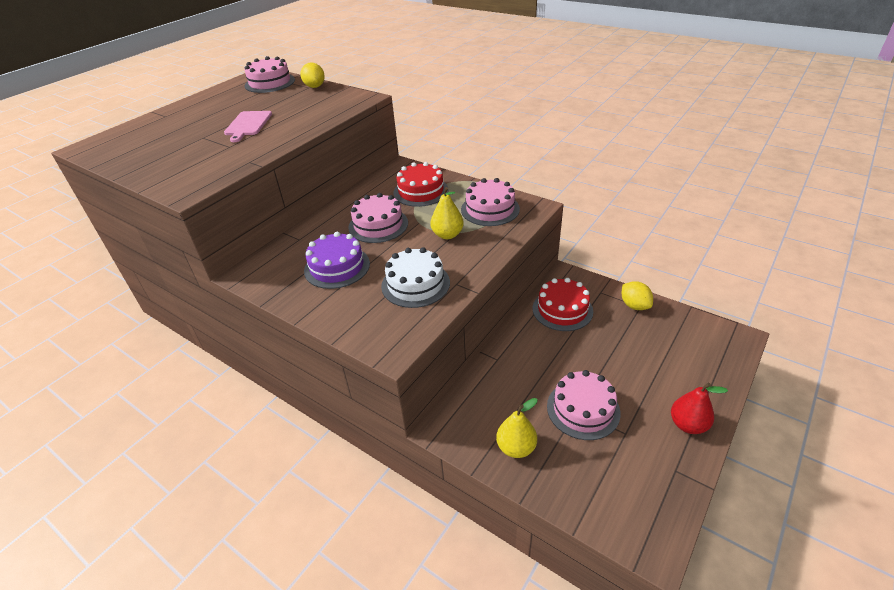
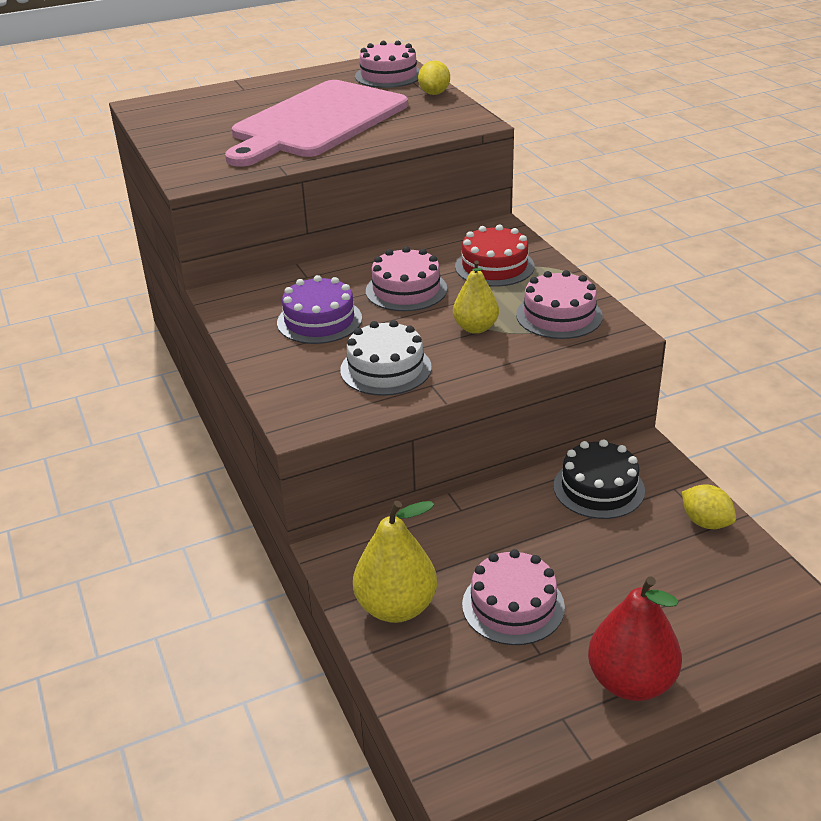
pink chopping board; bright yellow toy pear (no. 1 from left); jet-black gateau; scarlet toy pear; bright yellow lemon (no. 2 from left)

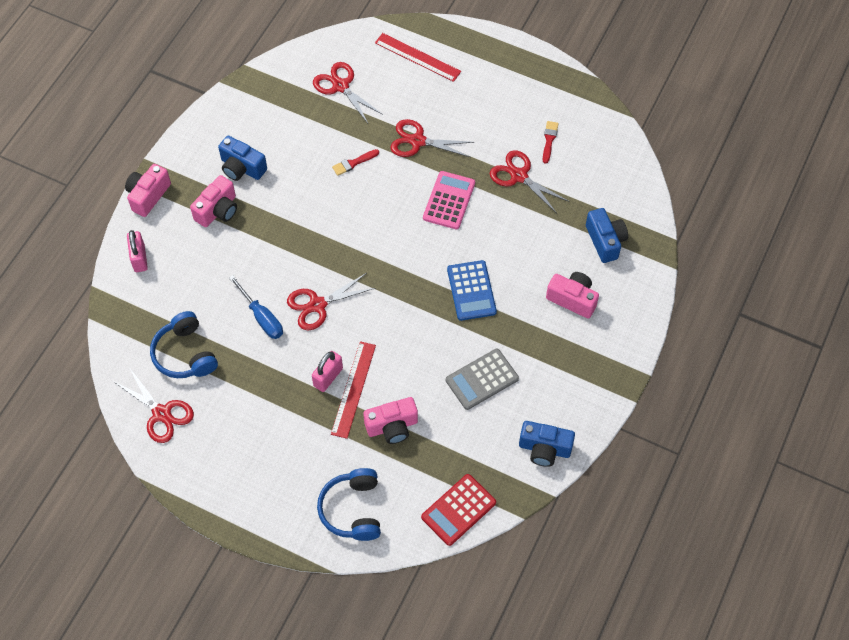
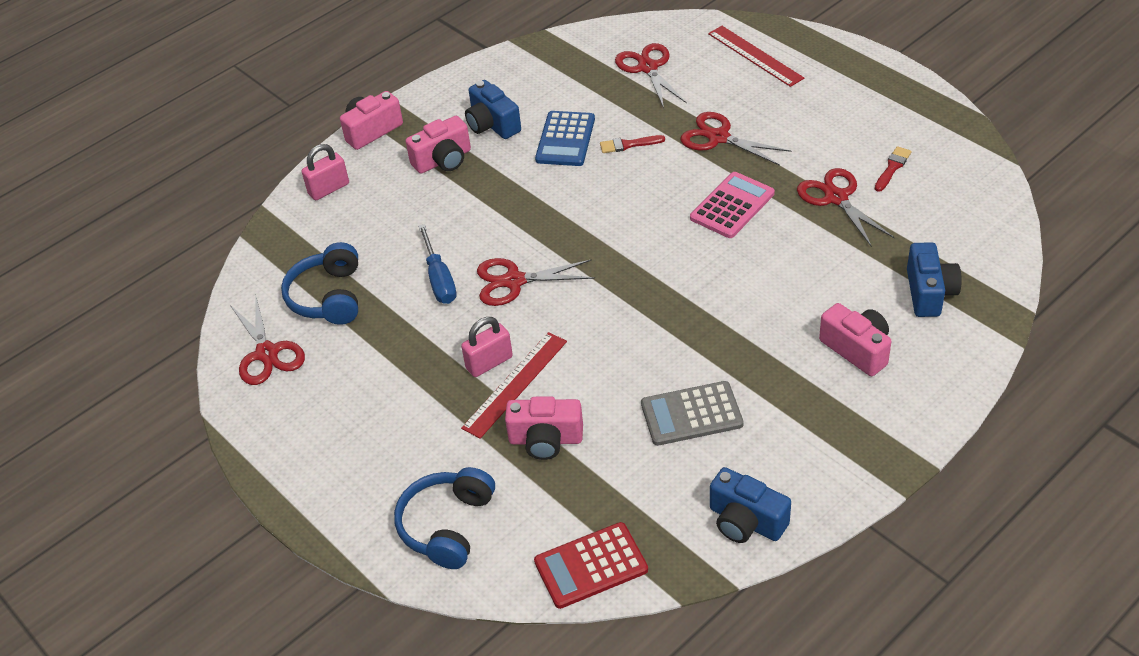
pink small lock (no. 1 from left); blue adding machine

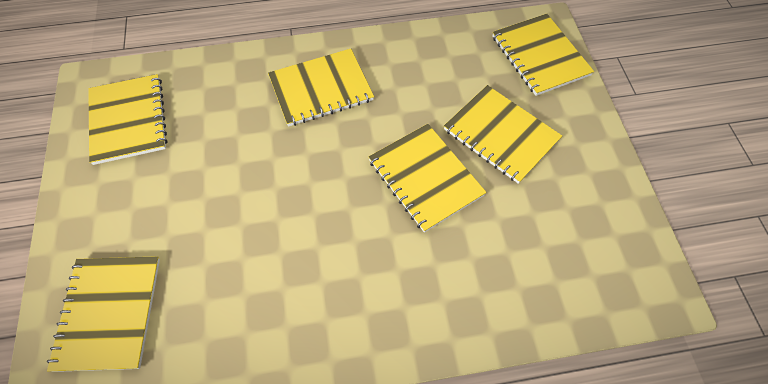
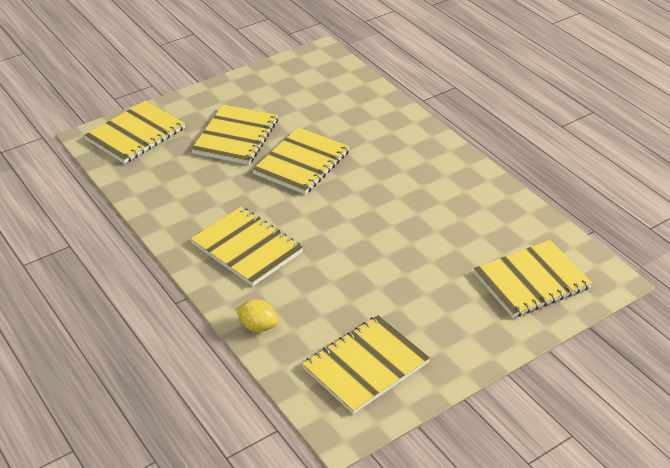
bright yellow lemon

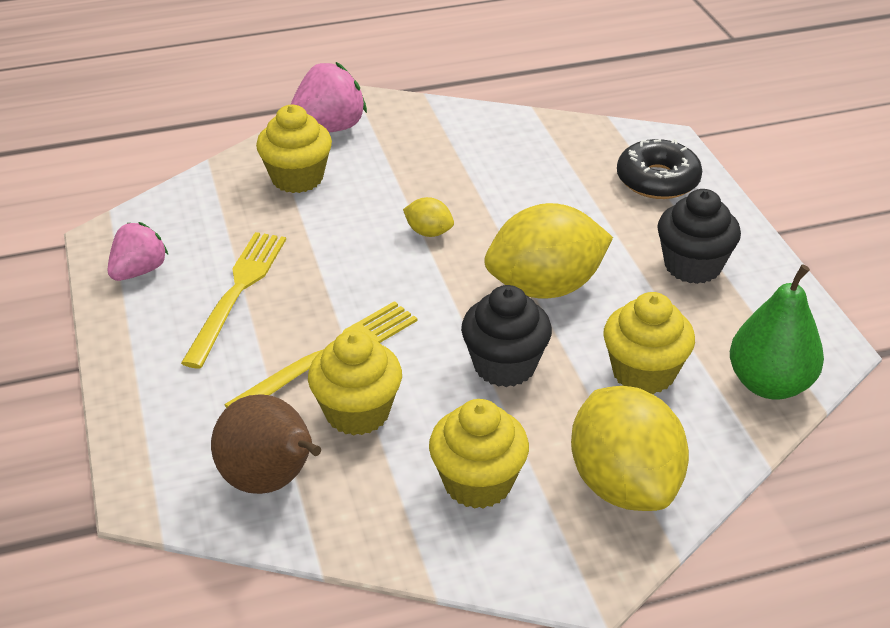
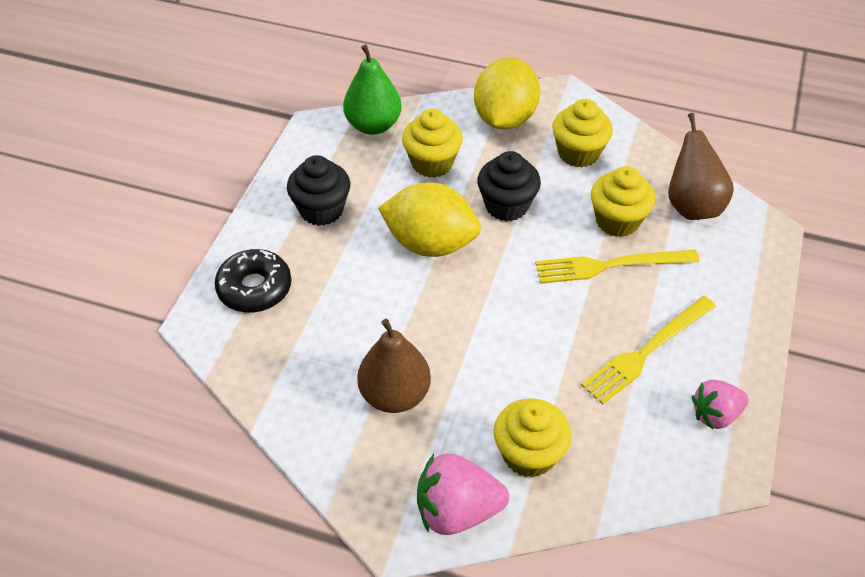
brown toy pear (no. 1 from left); bright yellow lemon (no. 1 from left in the first image)

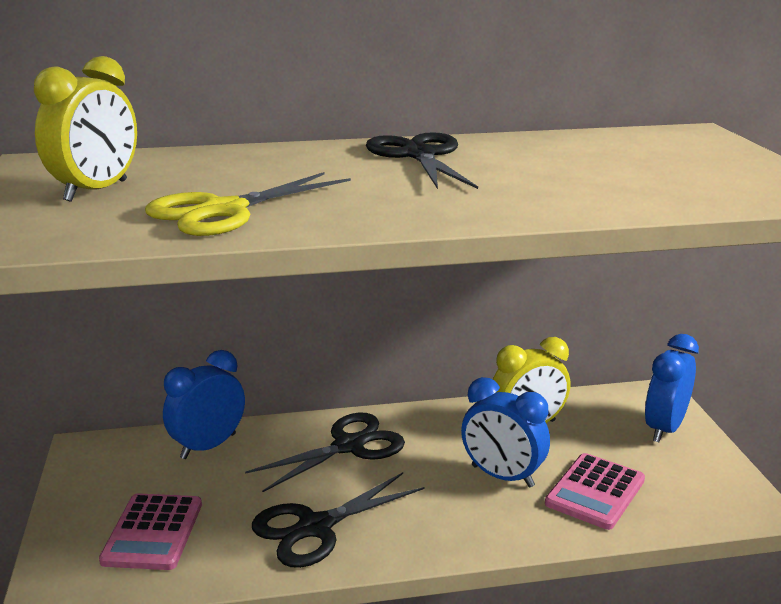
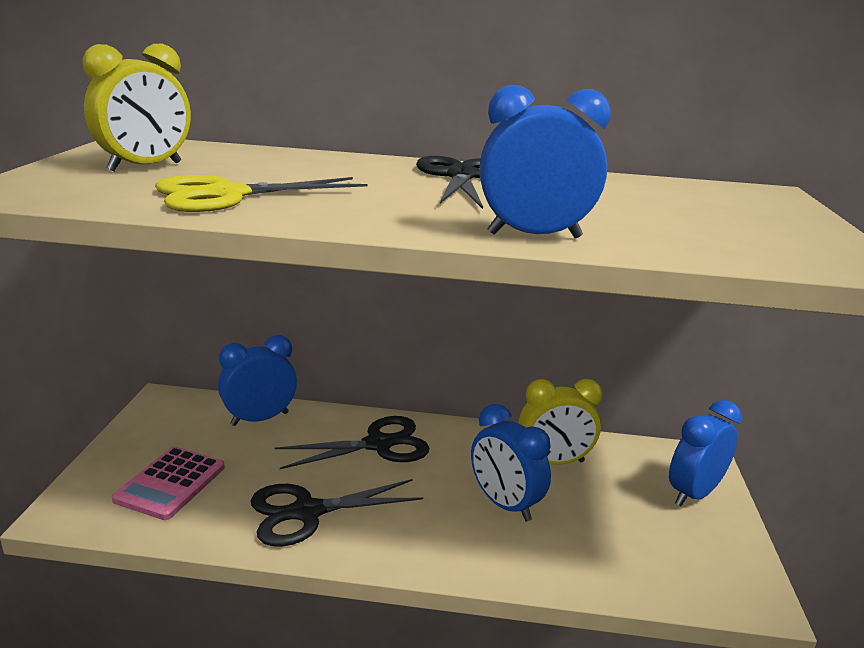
blue bedside clock (no. 3 from left); pink adding machine (no. 2 from left in the first image)

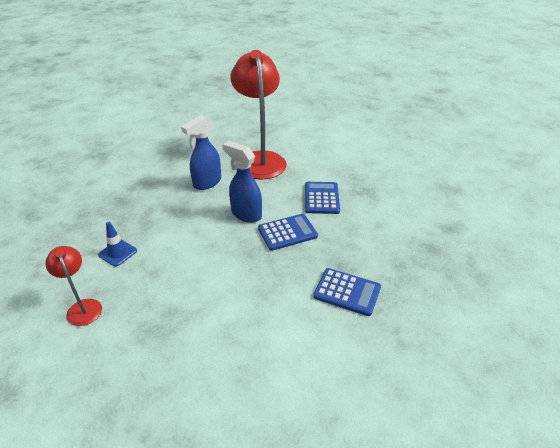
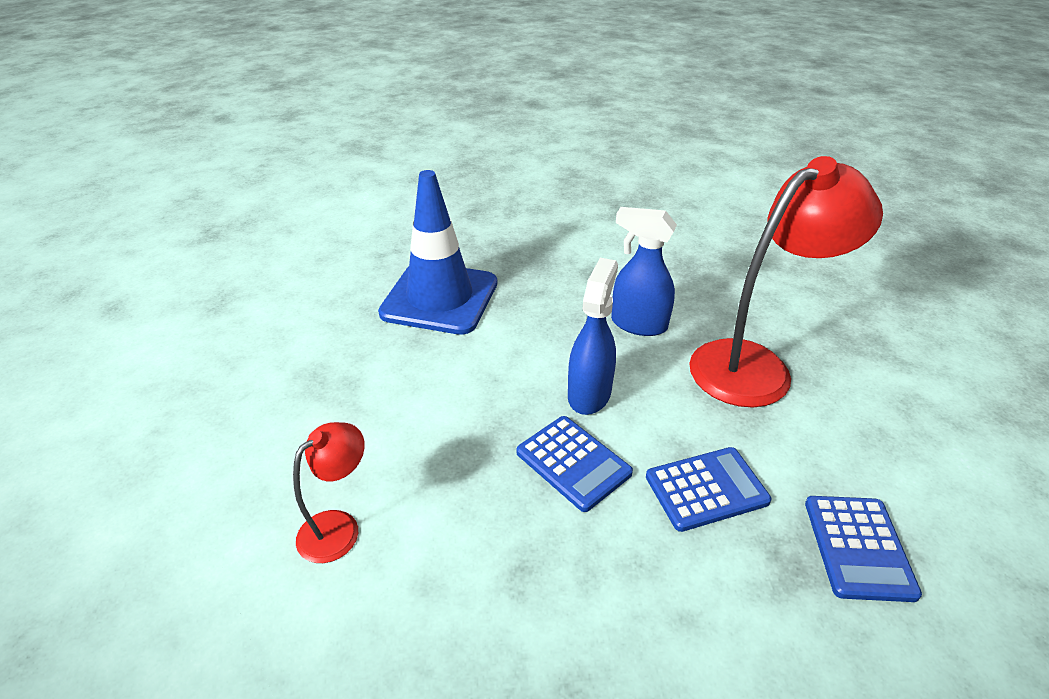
scarlet reading lamp (no. 1 from left); blue safety cone; blue adding machine (no. 3 from left)

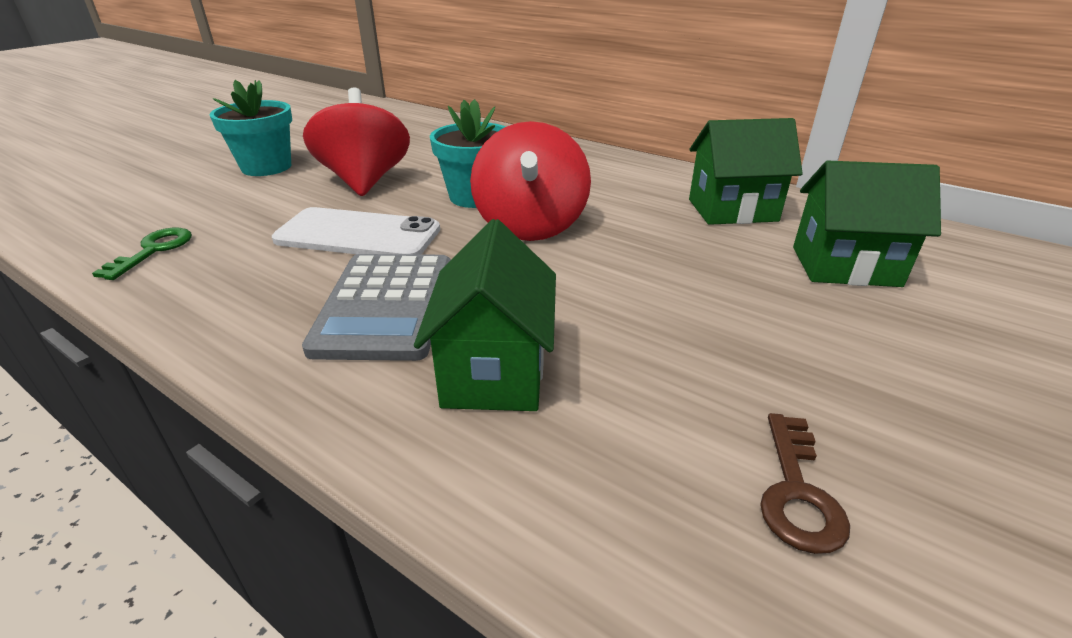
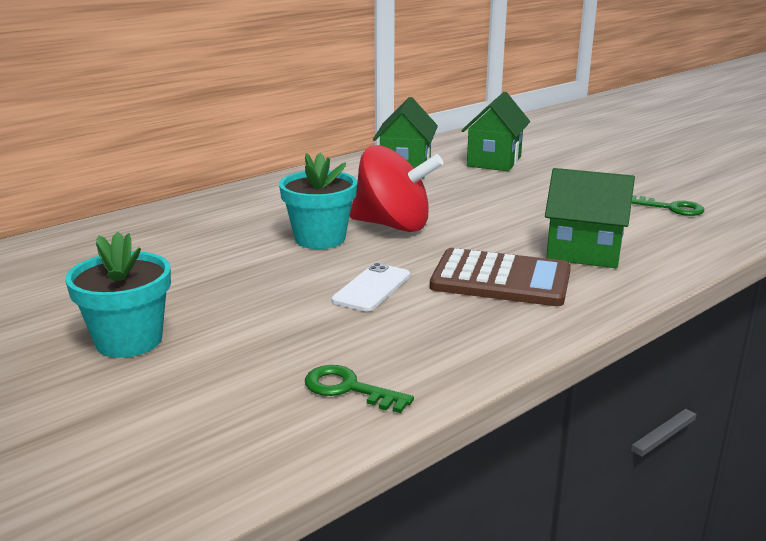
white phone; brown adding machine; emerald door key (no. 2 from left); scarlet toy top (no. 1 from left in the first image)

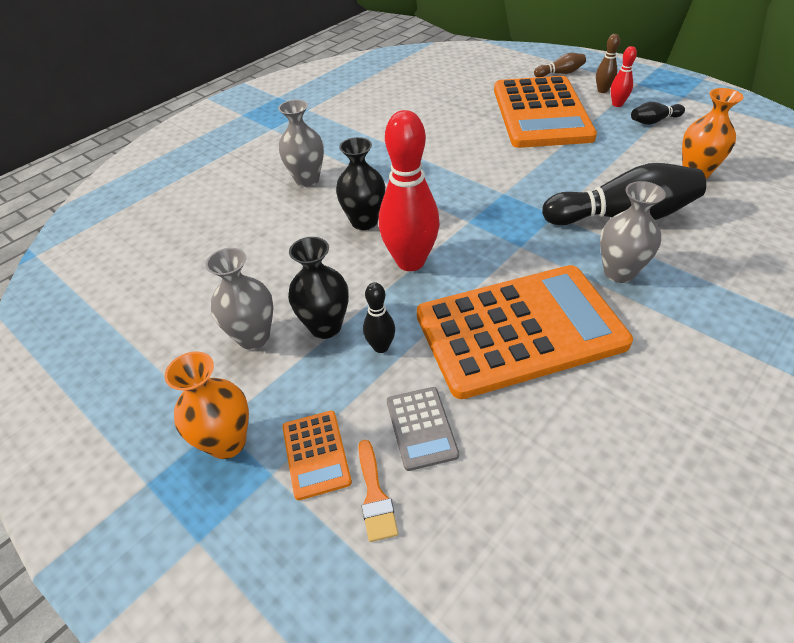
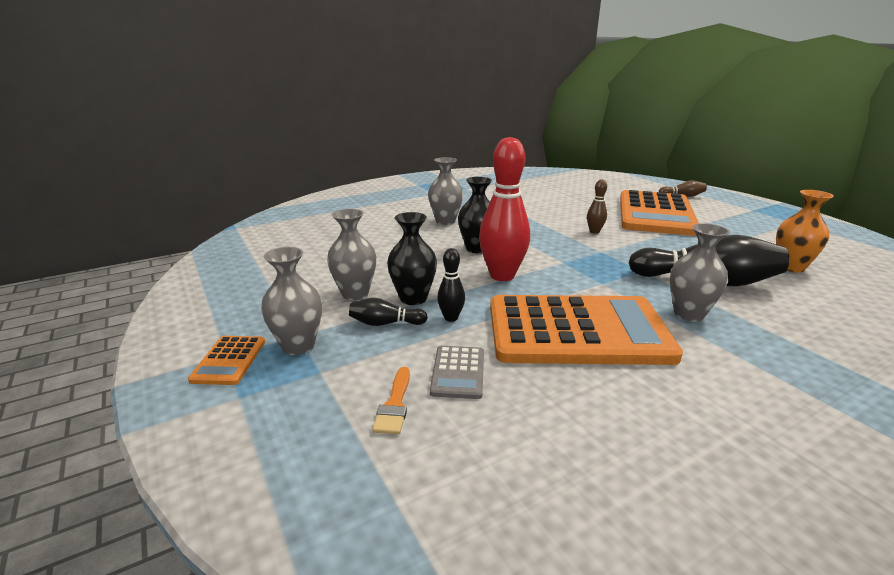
orange-coloured adding machine (no. 1 from left); gray vase (no. 1 from left); jet-black tenpin (no. 1 from left); brown tenpin (no. 1 from left); scarlet tenpin (no. 2 from left in the first image)

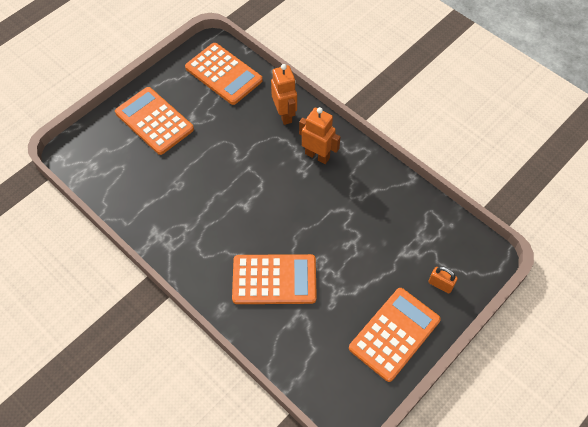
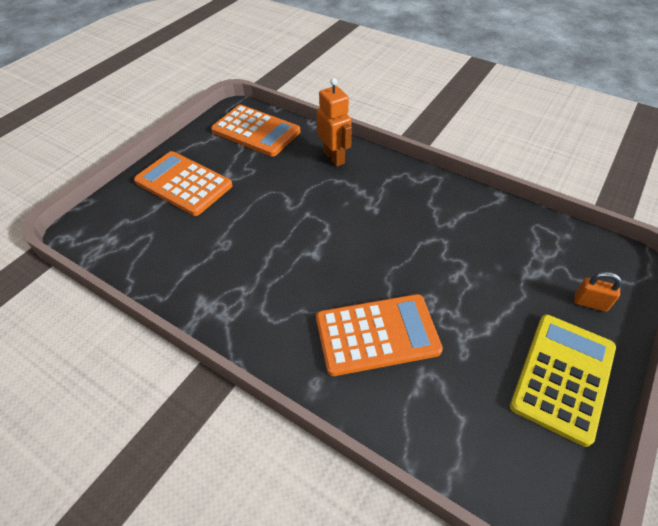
bright yellow adding machine; orange-coloured toy robot (no. 2 from left in the first image)

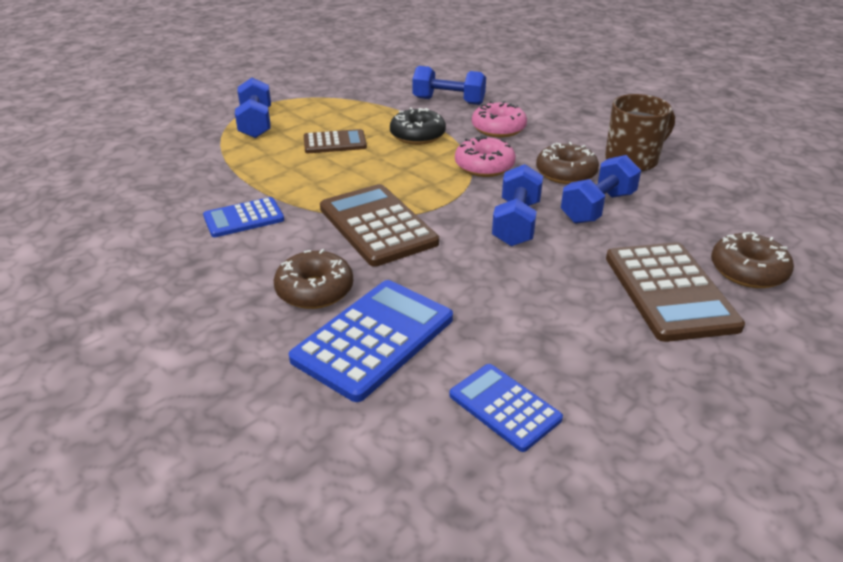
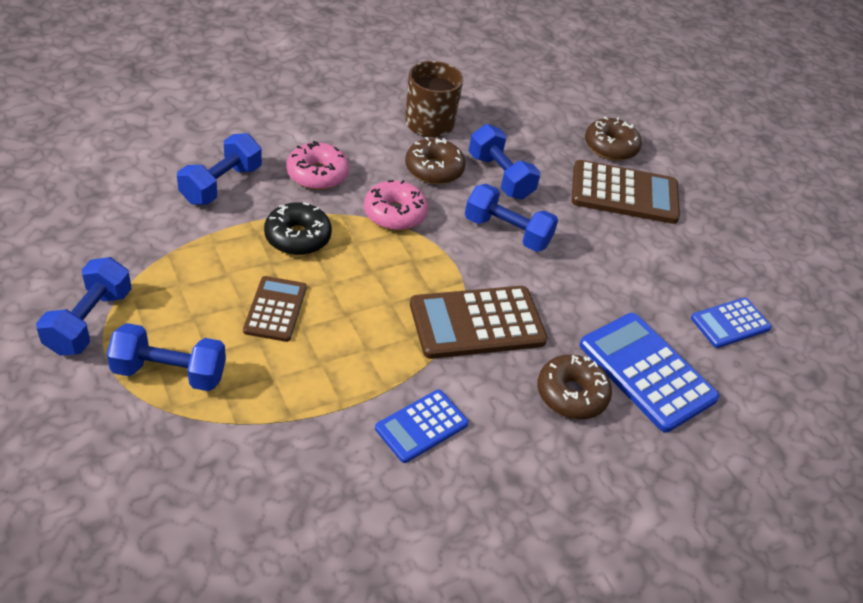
blue dumbbell (no. 1 from left); blue adding machine (no. 1 from left)

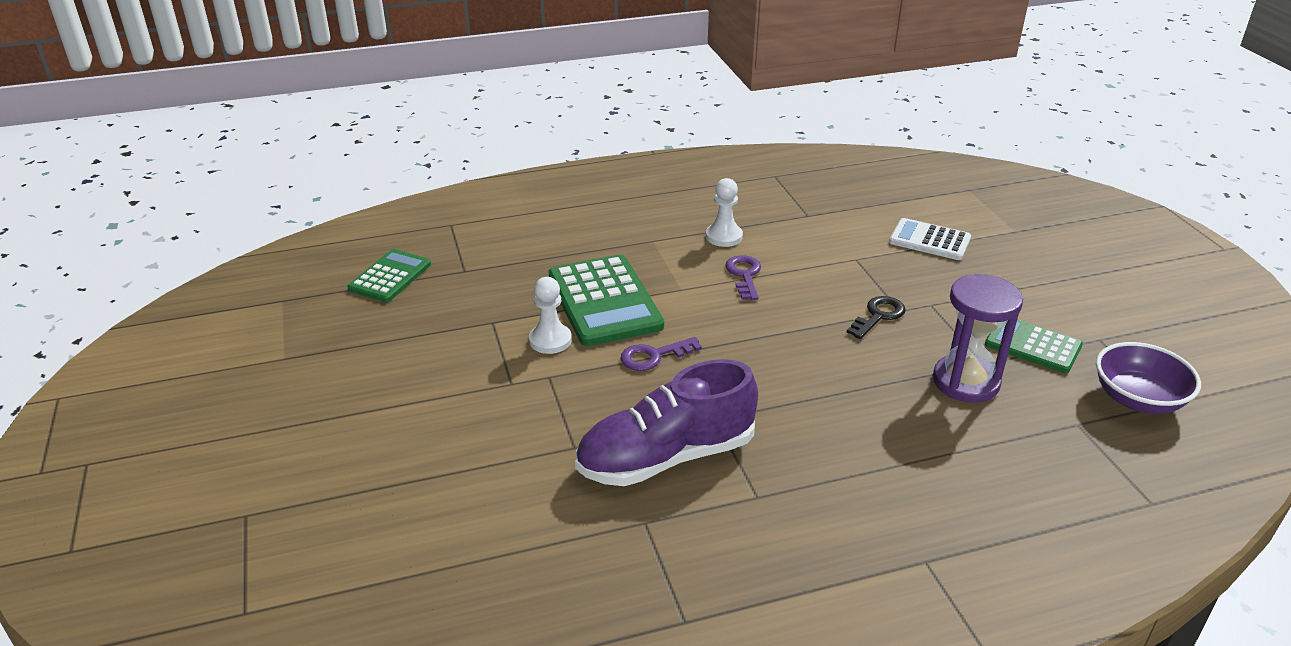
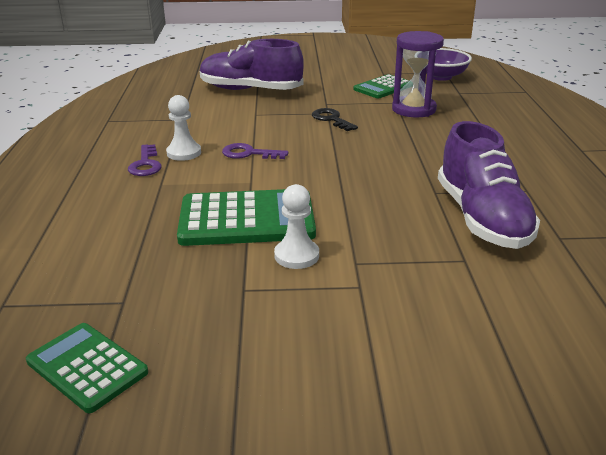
violet door key (no. 1 from left); violet sneaker (no. 1 from left)

